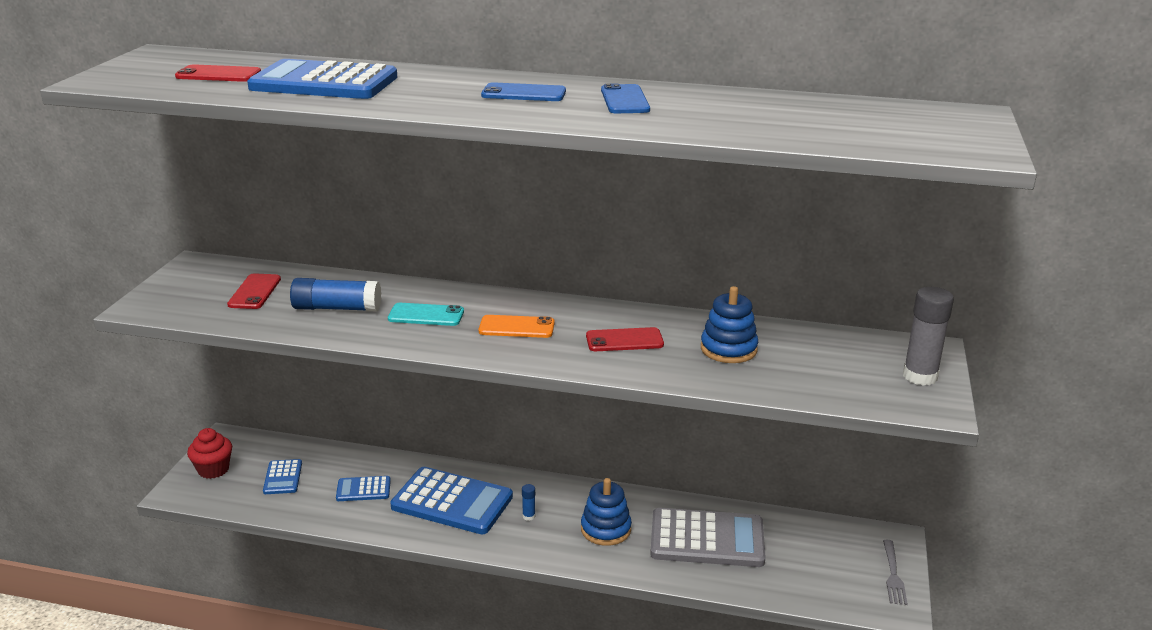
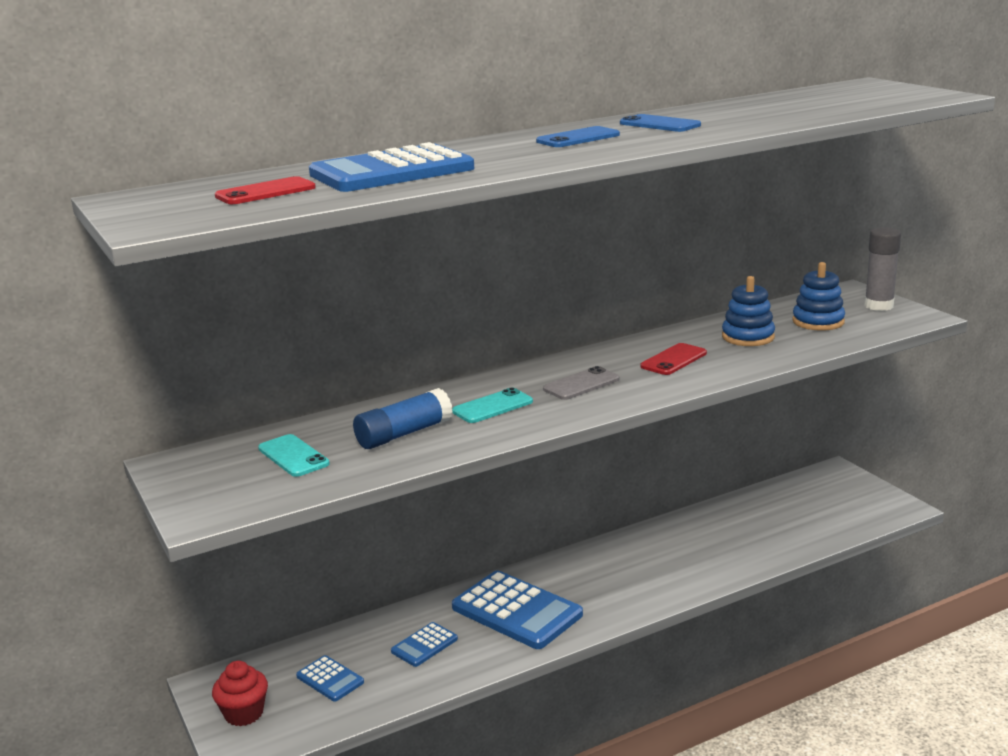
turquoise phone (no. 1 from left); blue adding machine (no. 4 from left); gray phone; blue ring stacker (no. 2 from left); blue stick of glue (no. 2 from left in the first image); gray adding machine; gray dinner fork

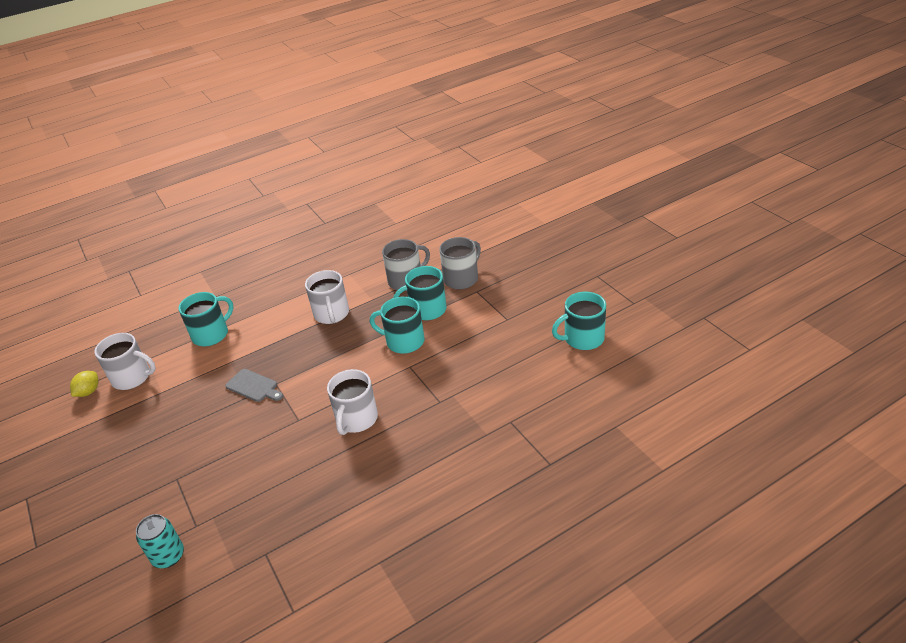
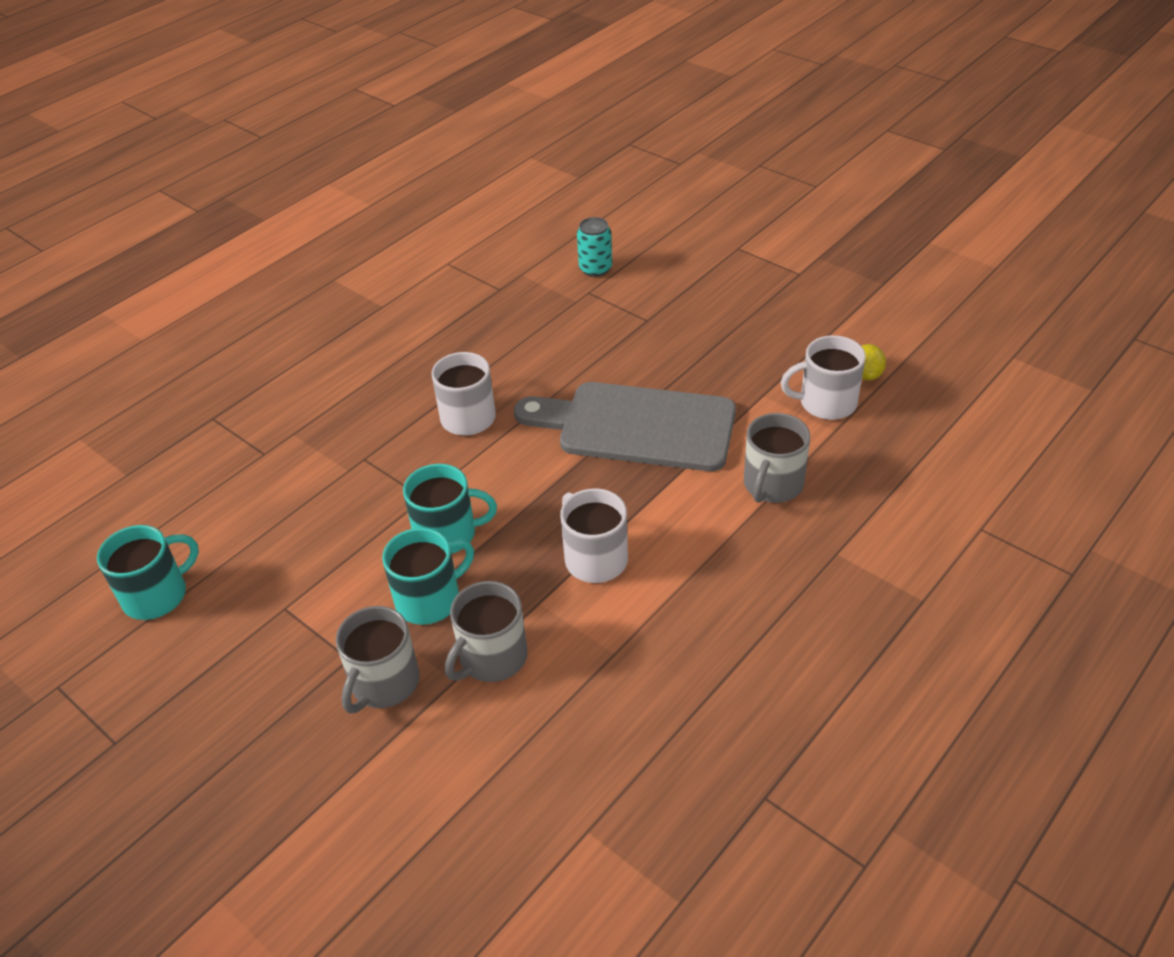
gray chopping board; gray mug (no. 3 from left)

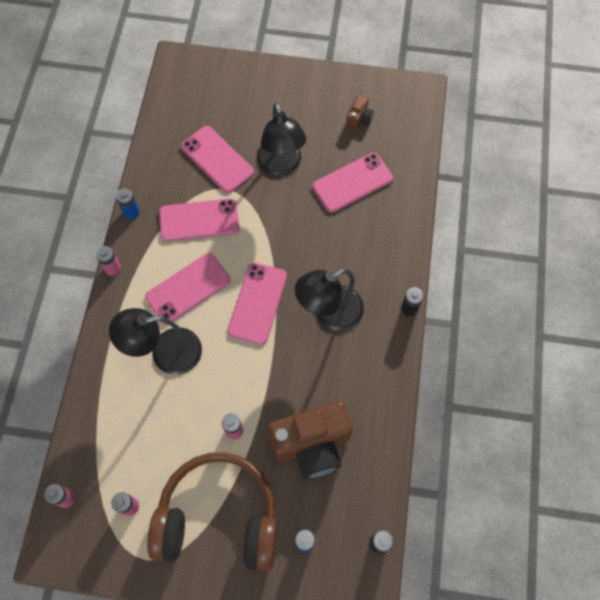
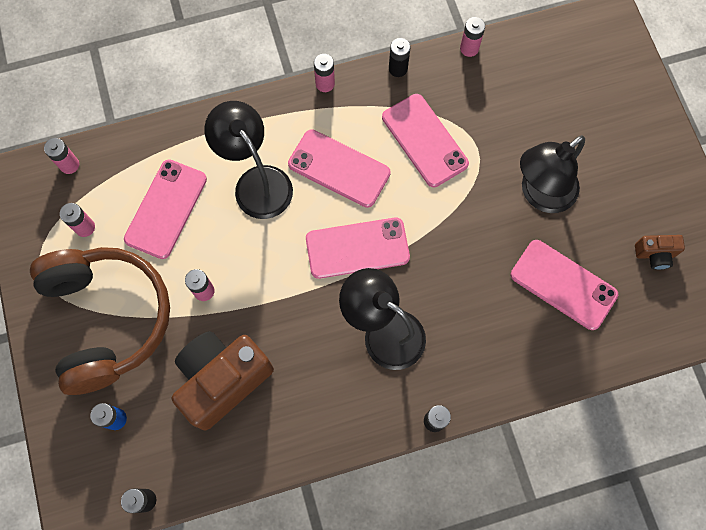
pink phone (no. 1 from left); brown photo camera (no. 1 from left); jet-black AA battery (no. 2 from left); pink AA battery (no. 5 from left)

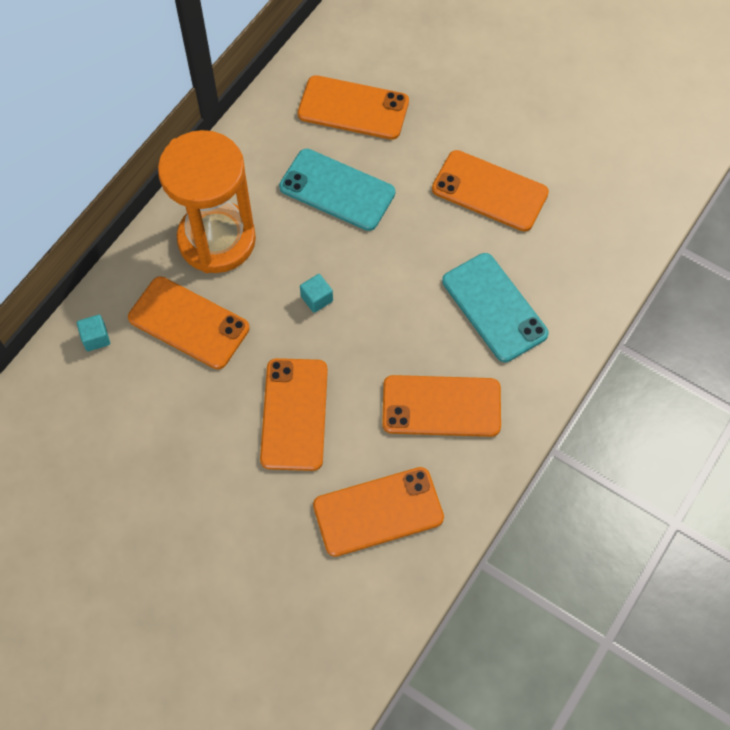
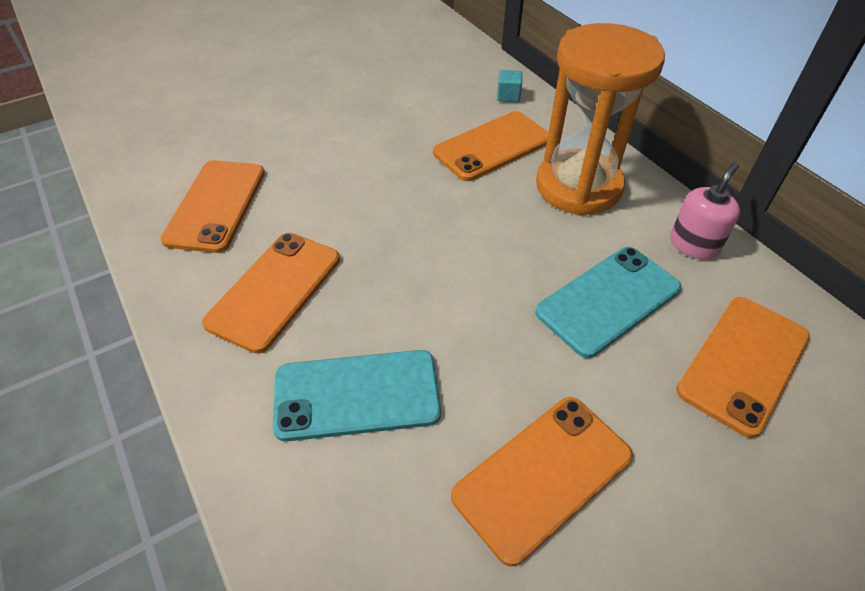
pink soap pump; orange-coloured phone (no. 2 from left in the first image); turquoise cube (no. 2 from left in the first image)

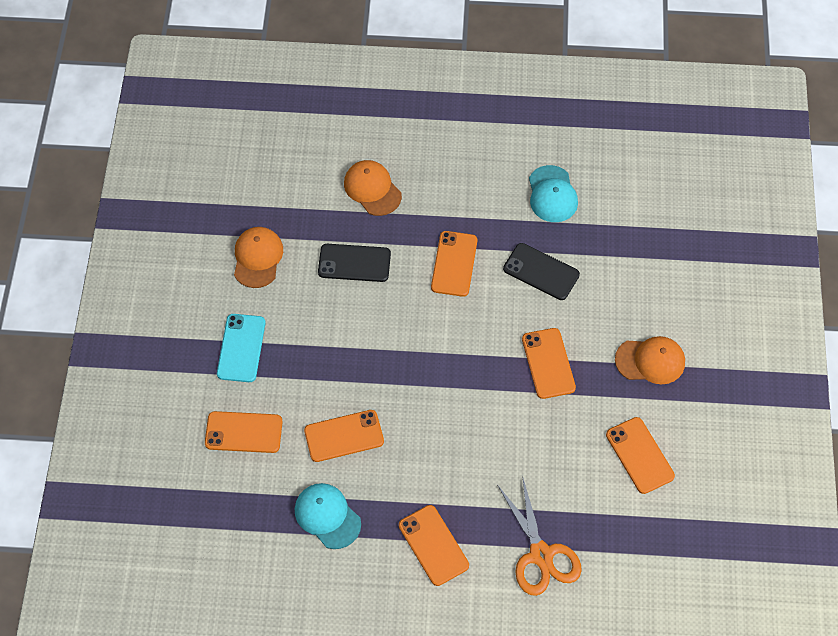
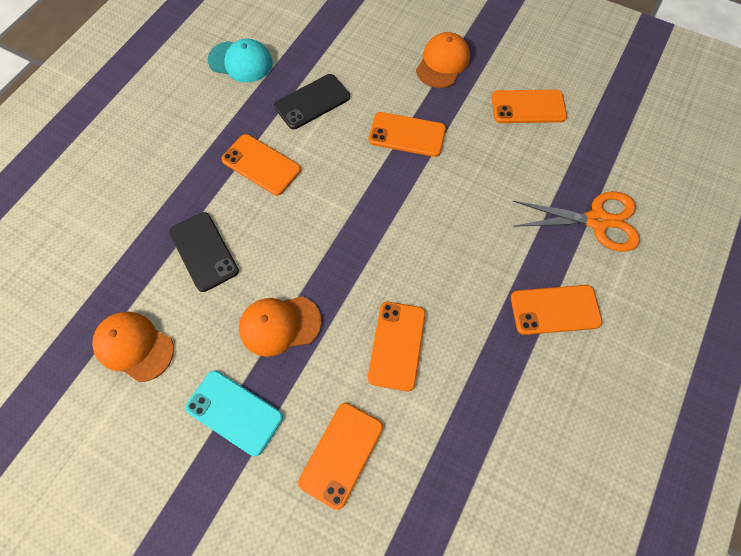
jet-black phone (no. 1 from left); orange-coloured baseball cap (no. 2 from left); turquoise baseball cap (no. 1 from left in the first image)

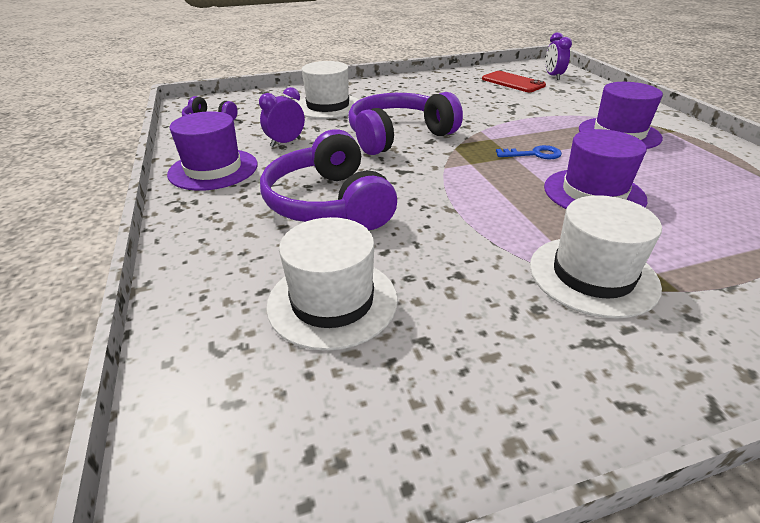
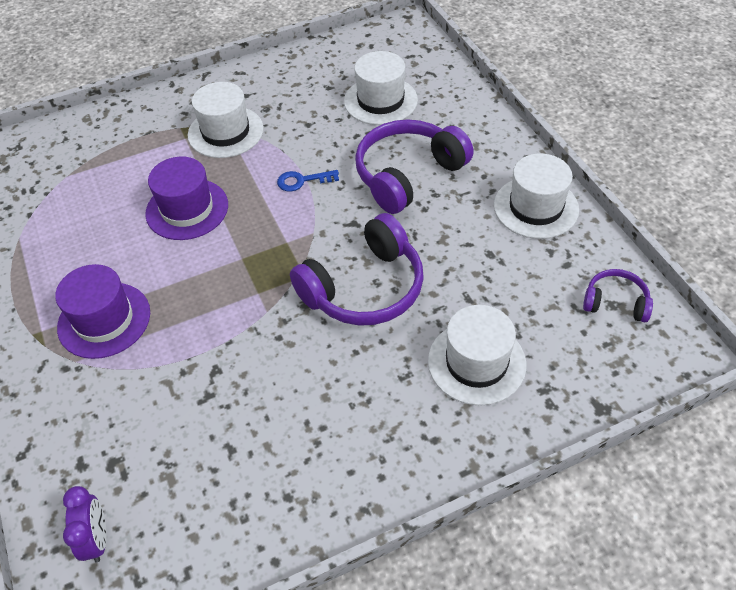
blue door key; violet headphones (no. 2 from left); white tall hat (no. 4 from left); violet bedside clock (no. 1 from left in the first image); scarlet phone

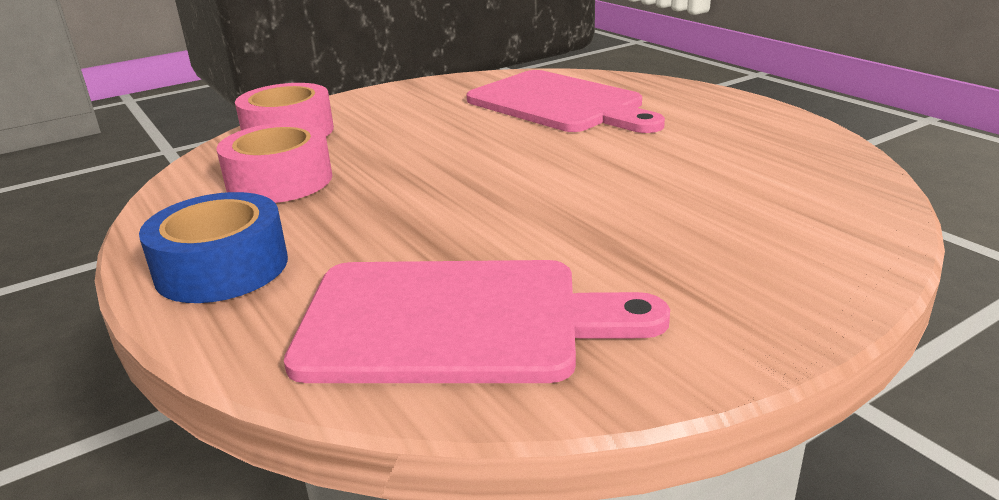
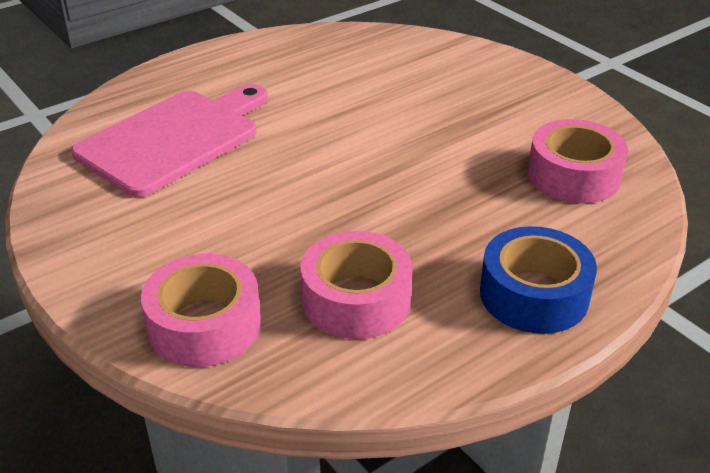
pink sticky tape (no. 3 from left)

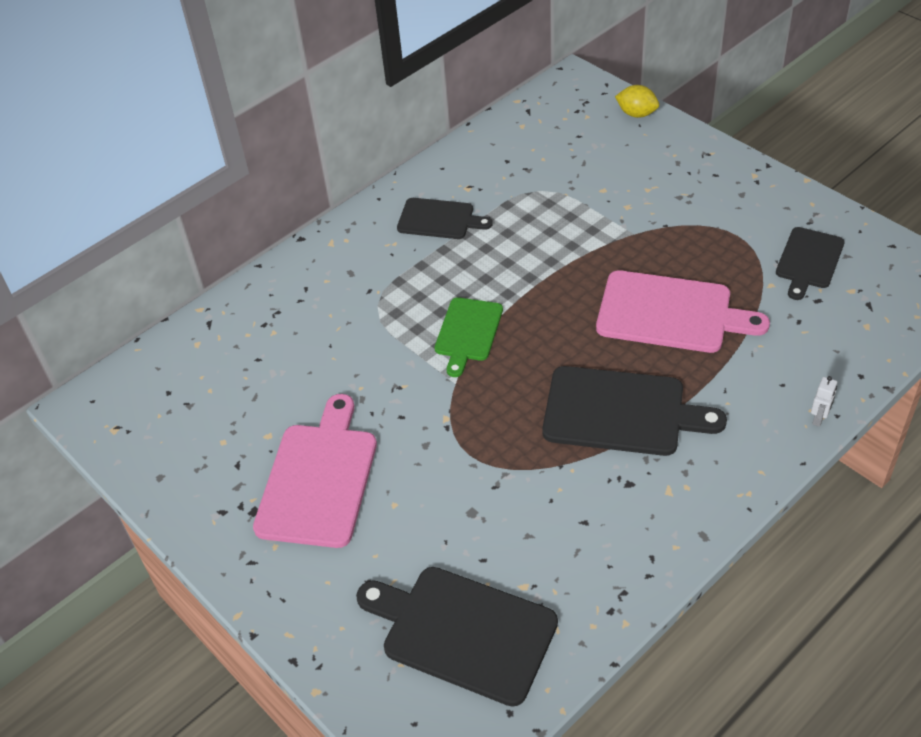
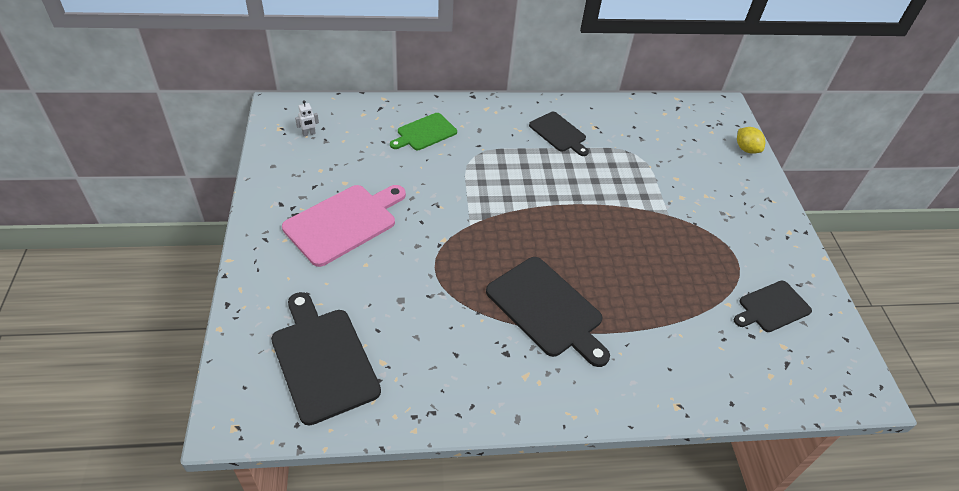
white toy robot; emerald chopping board; pink chopping board (no. 2 from left in the first image)

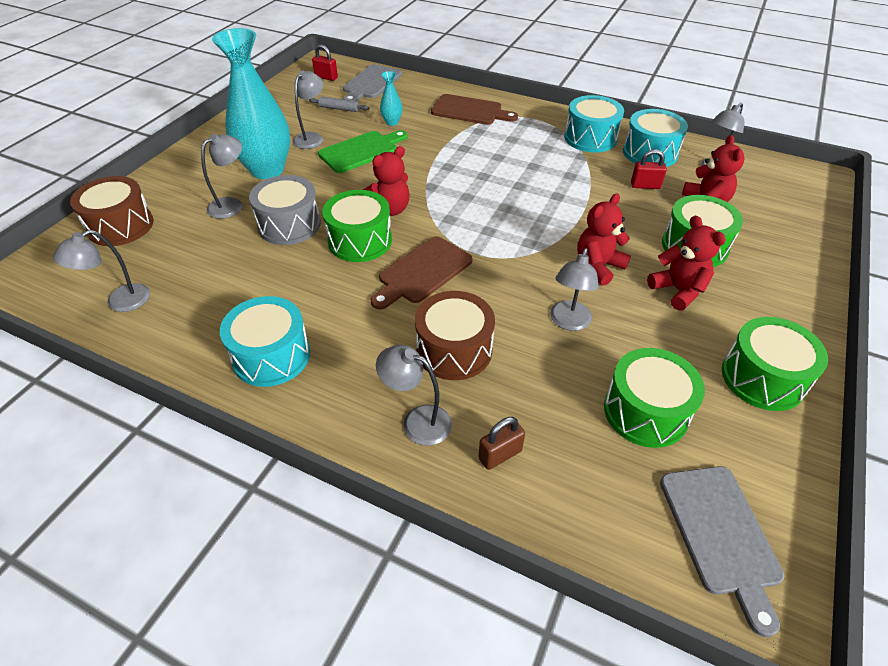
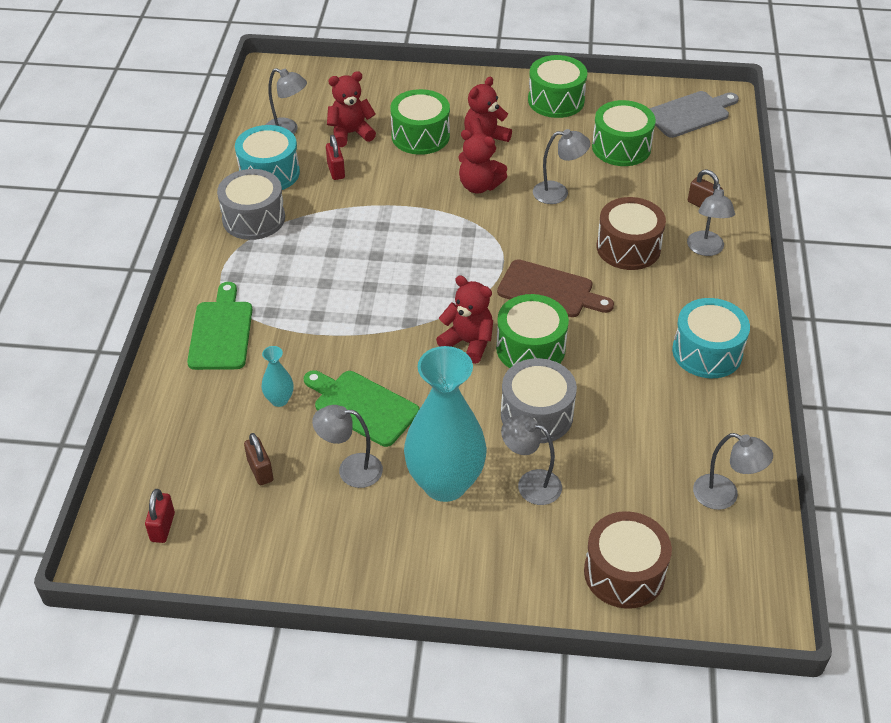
emerald chopping board (no. 1 from left); gray toy drum (no. 1 from left); brown small lock (no. 1 from left); gray chopping board (no. 1 from left in the first image)

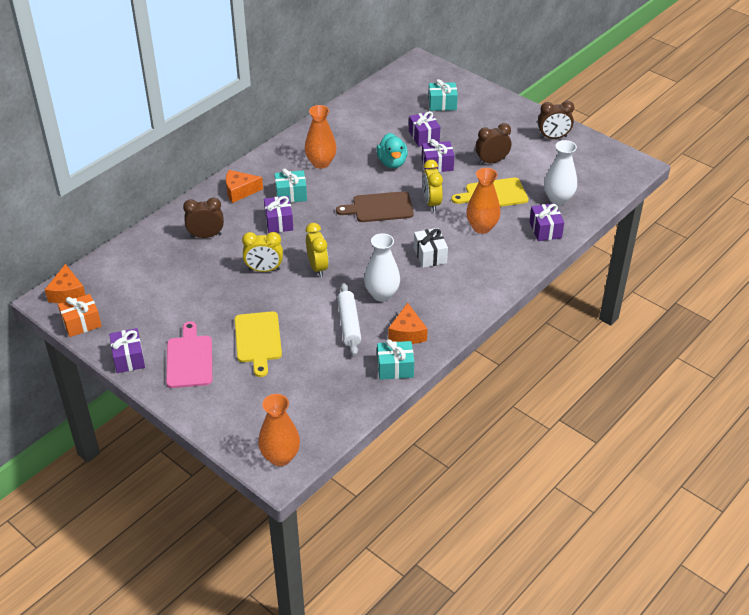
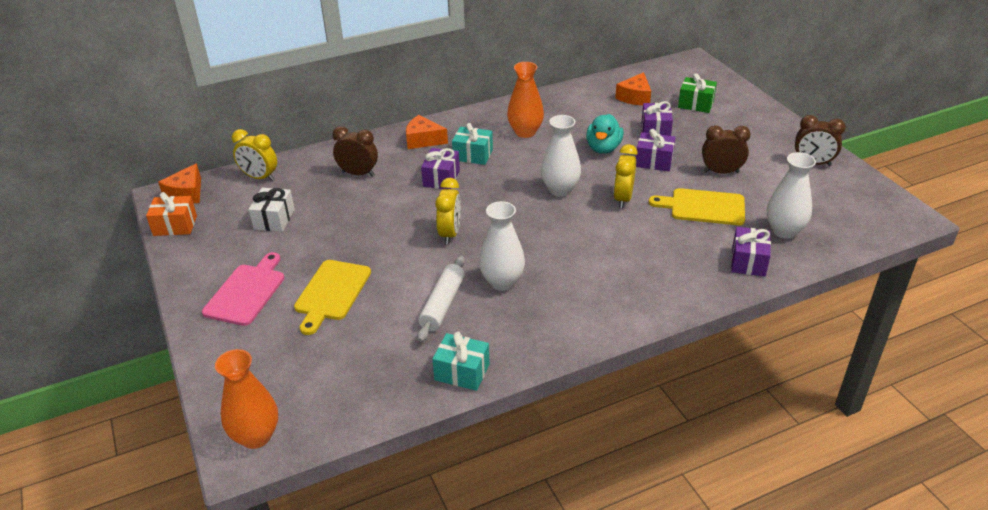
bright yellow bedside clock (no. 1 from left); white wrapped gift; white vase (no. 2 from left); orange-coloured cheese (no. 3 from left); emerald wrapped gift; violet wrapped gift (no. 1 from left in the first image); orange-coloured vase (no. 3 from left in the first image)

